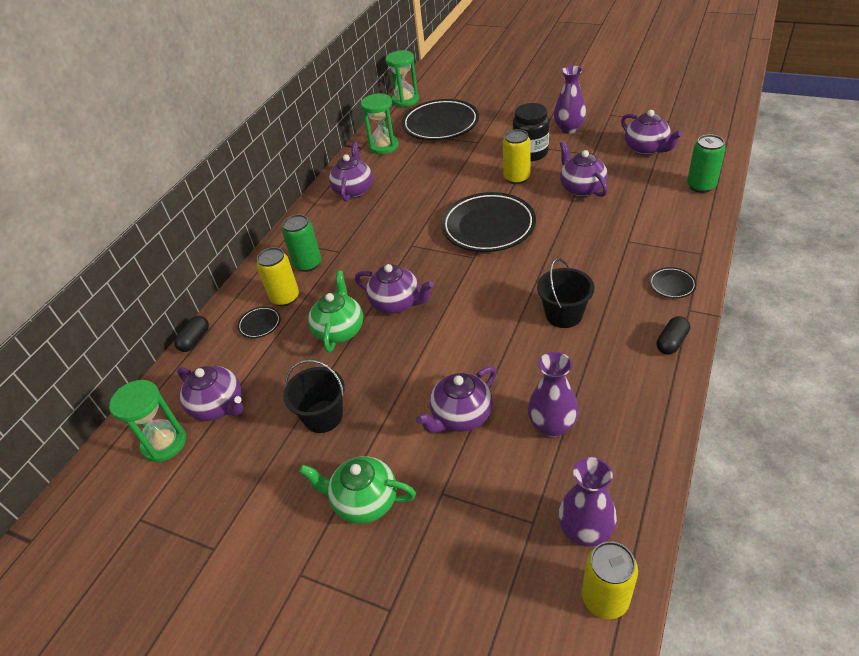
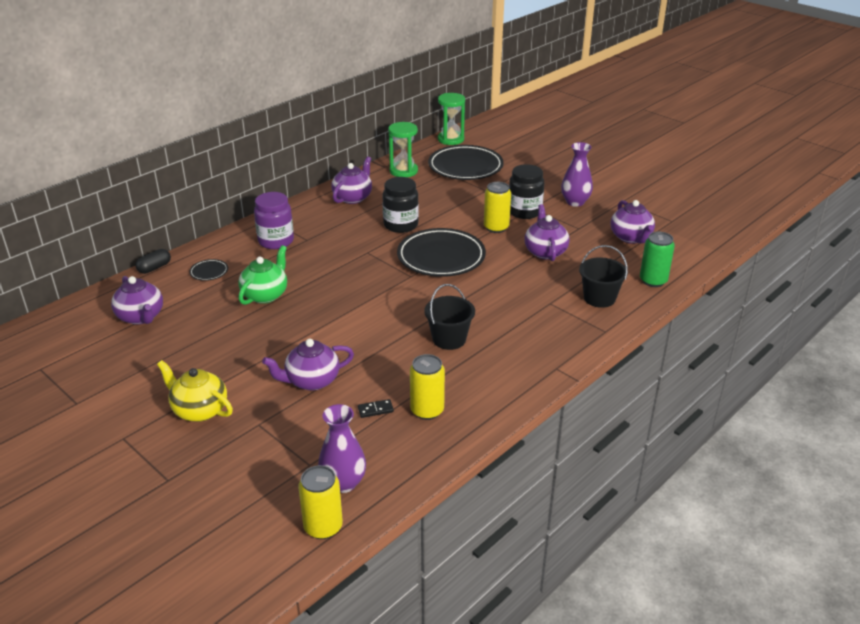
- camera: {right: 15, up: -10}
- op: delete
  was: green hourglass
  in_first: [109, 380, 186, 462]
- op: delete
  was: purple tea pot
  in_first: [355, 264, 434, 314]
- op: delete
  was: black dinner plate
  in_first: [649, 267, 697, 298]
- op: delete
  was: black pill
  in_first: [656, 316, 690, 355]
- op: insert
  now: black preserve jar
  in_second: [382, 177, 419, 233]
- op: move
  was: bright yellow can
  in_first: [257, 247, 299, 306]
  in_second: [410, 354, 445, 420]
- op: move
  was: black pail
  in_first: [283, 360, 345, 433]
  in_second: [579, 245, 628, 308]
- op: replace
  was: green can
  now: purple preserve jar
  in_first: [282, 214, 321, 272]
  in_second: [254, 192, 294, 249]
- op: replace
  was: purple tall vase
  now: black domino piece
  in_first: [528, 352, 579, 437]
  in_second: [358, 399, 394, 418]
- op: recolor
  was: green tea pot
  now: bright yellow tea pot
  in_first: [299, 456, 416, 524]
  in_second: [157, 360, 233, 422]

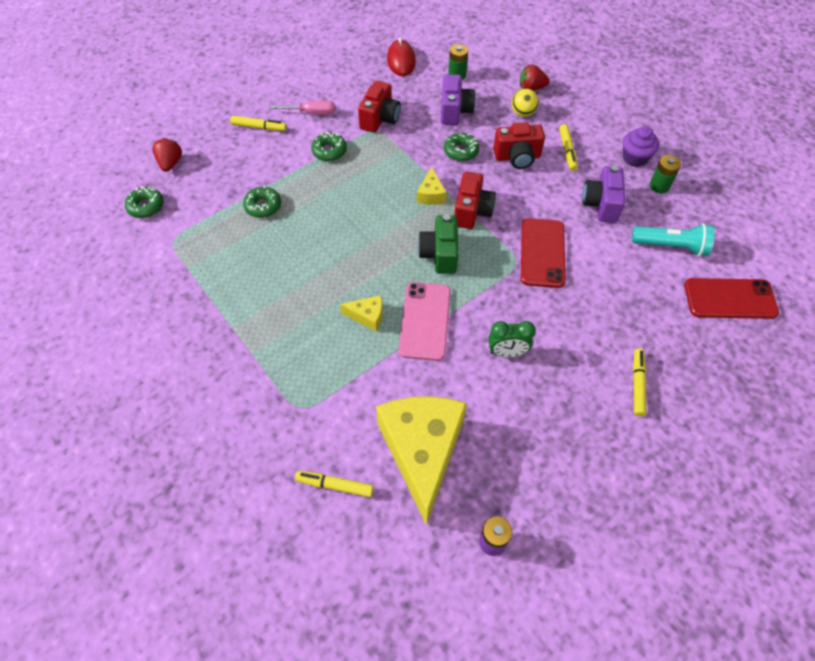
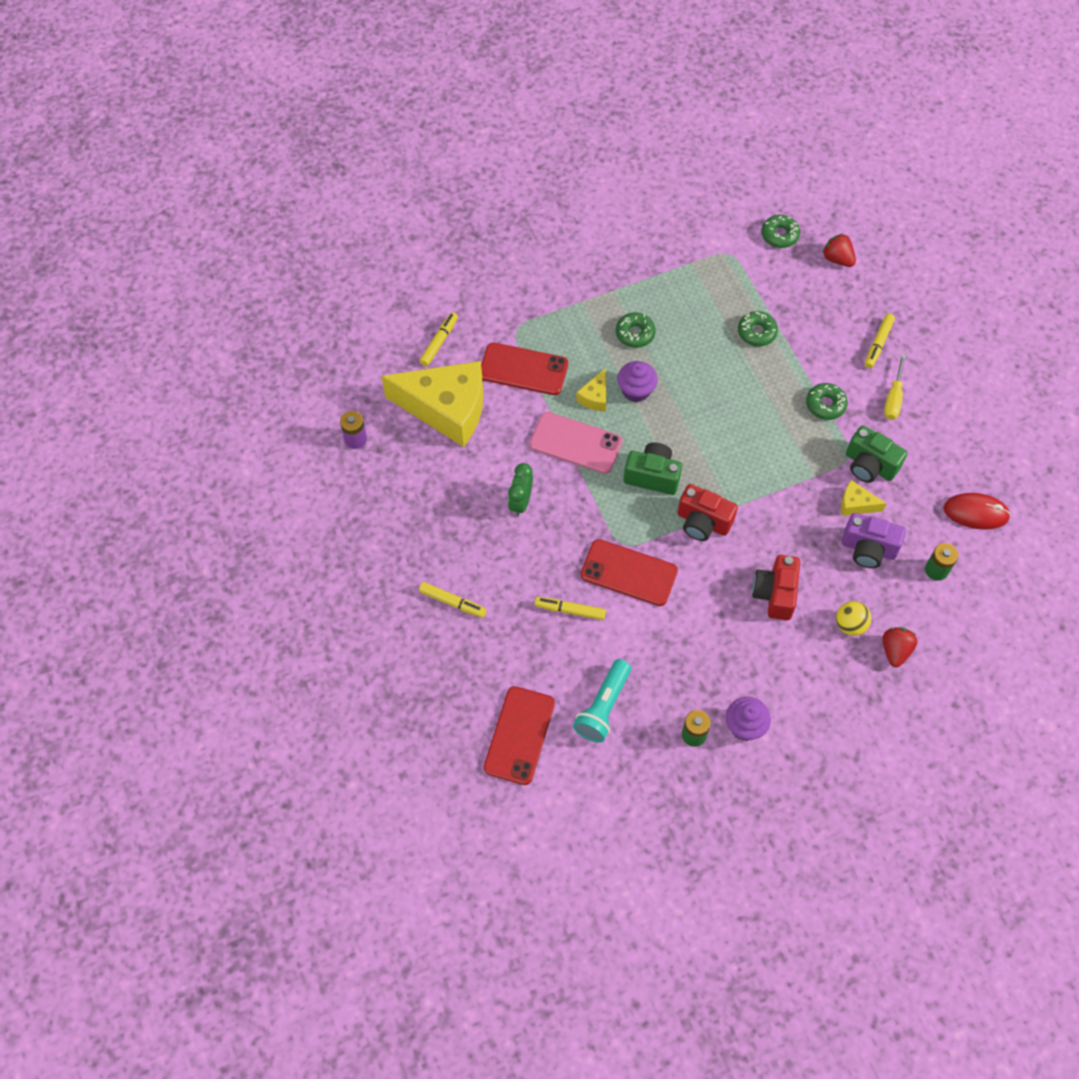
- camera: {right: 105, up: 5}
- op: delete
  was: purple compact camera
  in_first: [582, 165, 626, 223]
- op: insert
  now: crimson smartphone
  in_second: [481, 342, 568, 395]
- op: insert
  now: purple cupcake
  in_second: [617, 361, 658, 402]
- op: move
  was: bright yellow cheese
  in_first: [417, 167, 447, 205]
  in_second: [841, 480, 887, 516]
- op: move
  was: green doughnut
  in_first: [444, 133, 479, 161]
  in_second: [616, 312, 655, 348]
- op: move
  was: bright yellow marker
  in_first: [559, 124, 578, 171]
  in_second: [535, 597, 606, 620]
- op: recolor
  was: rosy flat screwdriver
  now: bright yellow flat screwdriver
  in_first: [270, 101, 335, 115]
  in_second: [884, 354, 906, 420]
- op: recolor
  was: crimson compact camera
  now: green compact camera
  in_first: [358, 81, 401, 133]
  in_second: [846, 425, 907, 483]
- op: rotate
  was: crimson berry
  in_first: [152, 138, 182, 172]
  in_second: [823, 233, 856, 267]
  clockwise: -150

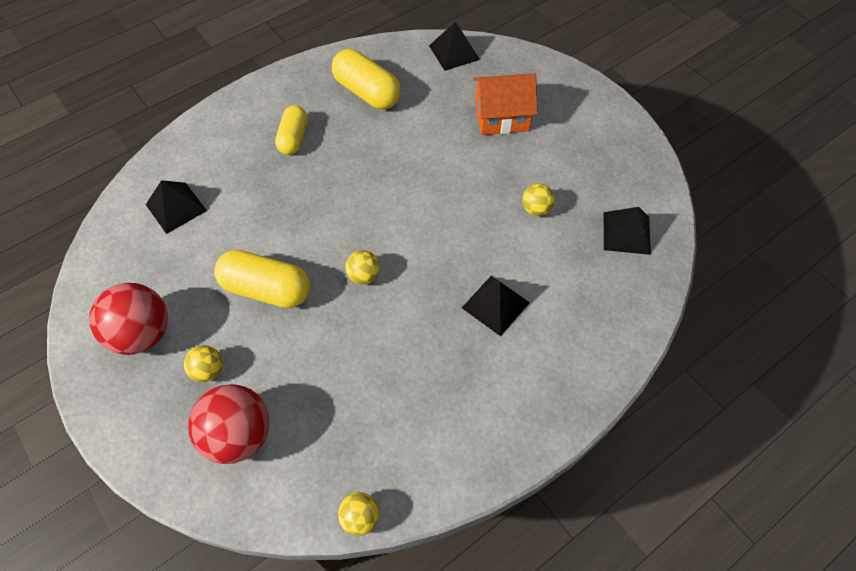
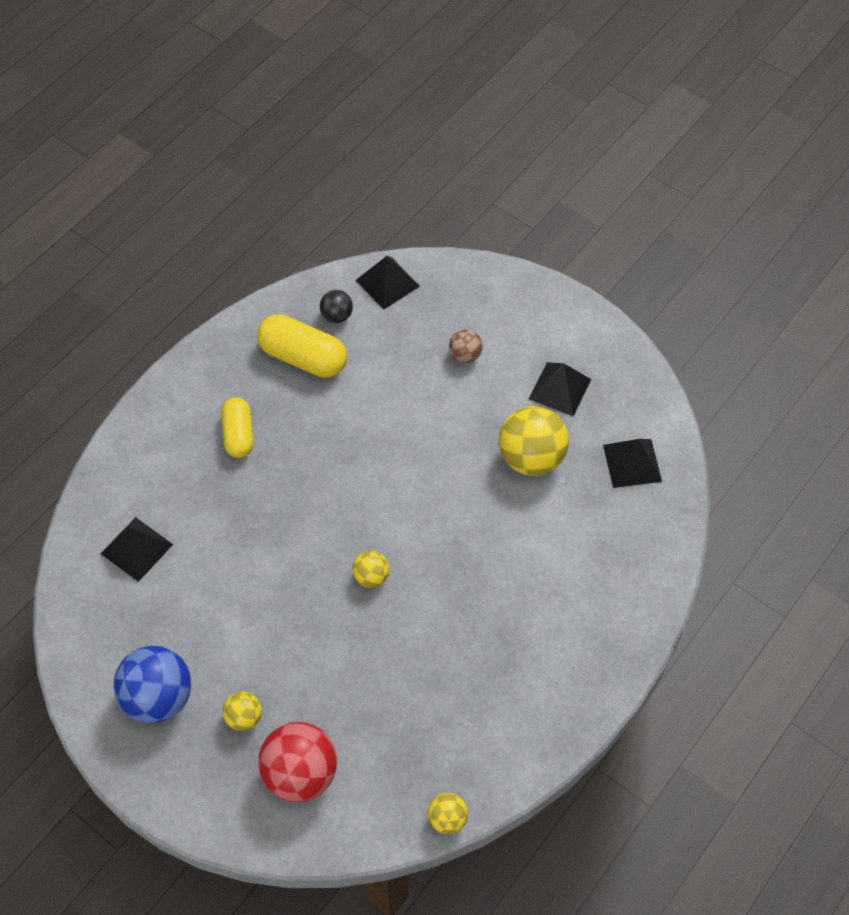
- camera: {right: -15, up: 0}
- op: delete
  was: bright yellow pill
  in_first: [214, 250, 310, 308]
- op: insert
  now: black sphere
  in_second: [320, 290, 353, 323]
- op: move
  was: black pyramid shape
  in_first: [462, 276, 530, 336]
  in_second: [529, 362, 591, 416]
- op: replace
  was: orange-coloured cottage
  now: russet sphere
  in_first: [473, 73, 538, 135]
  in_second: [449, 329, 483, 363]
- op: recolor
  was: crimson sphere
  now: cobalt sphere
  in_first: [89, 283, 168, 355]
  in_second: [113, 646, 191, 723]
- op: resize
  was: bright yellow sphere
  in_first: [522, 183, 555, 216]
  in_second: [499, 406, 569, 476]
  ratio: 1.96

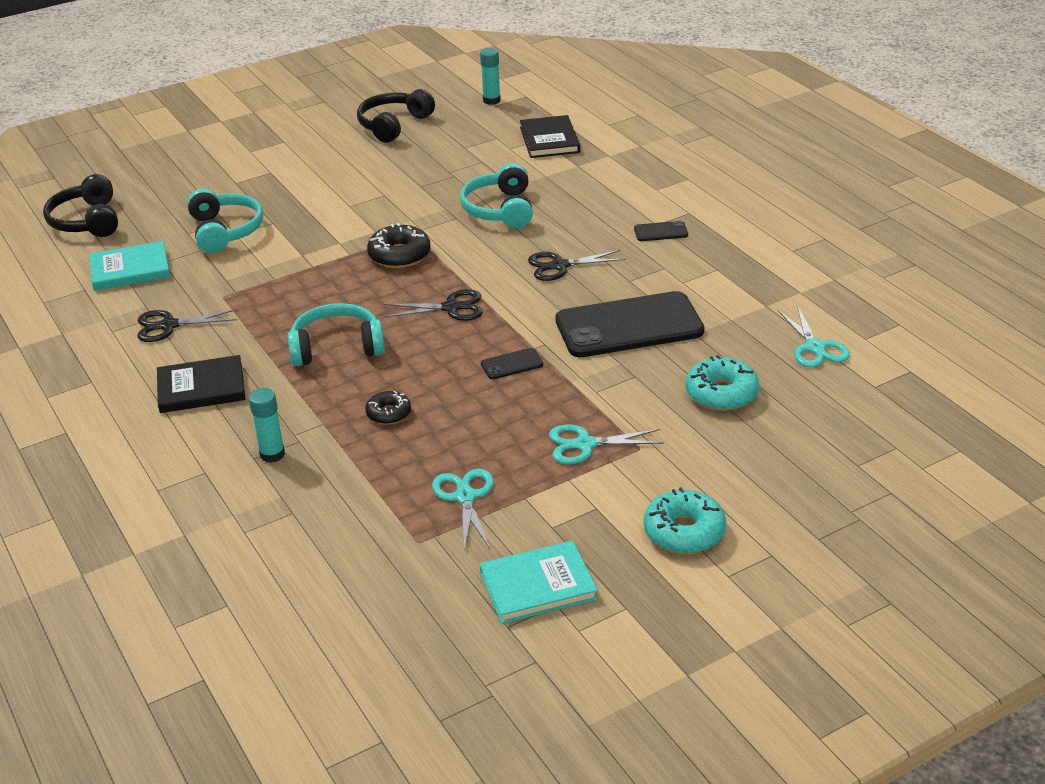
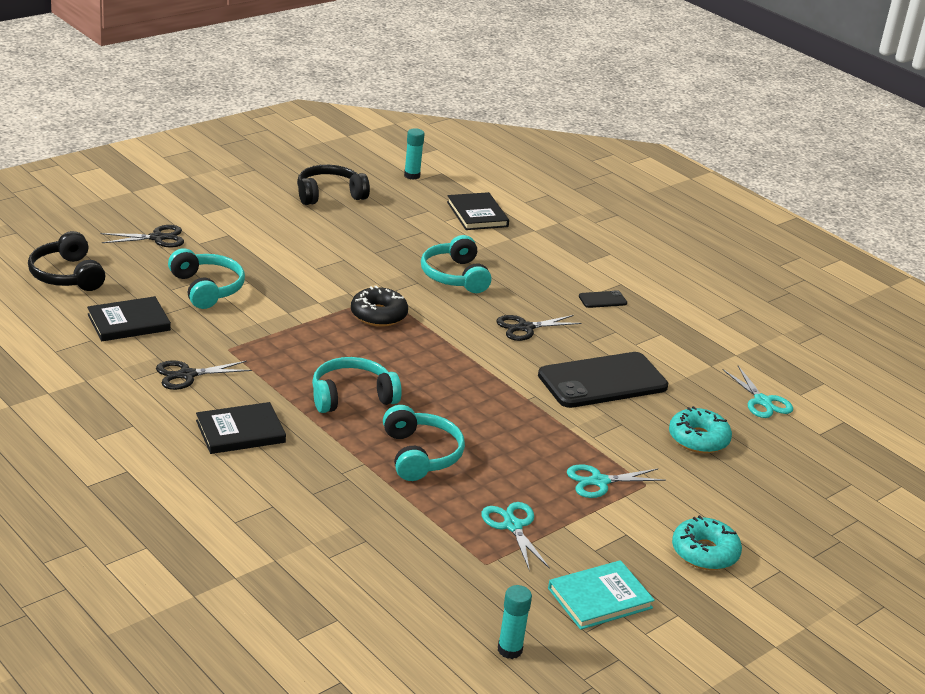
- camera: {right: -15, up: -5}
- op: delete
  was: black smartphone
  in_first: [481, 348, 543, 379]
- op: move
  was: teal stick of glue
  in_first: [249, 388, 285, 463]
  in_second: [498, 585, 532, 659]
- op: move
  was: black shears
  in_first: [384, 289, 483, 321]
  in_second: [101, 225, 184, 248]
- op: replace
  was: black doughnut
  now: teal headset
  in_first: [365, 391, 411, 425]
  in_second: [383, 405, 465, 481]
- op: recolor
  was: teal hardback
  now: black hardback
  in_first: [89, 241, 170, 291]
  in_second: [87, 296, 171, 342]
- op: rotate
  was: black headset
  in_first: [357, 89, 435, 143]
  in_second: [297, 165, 370, 205]
  clockwise: 45

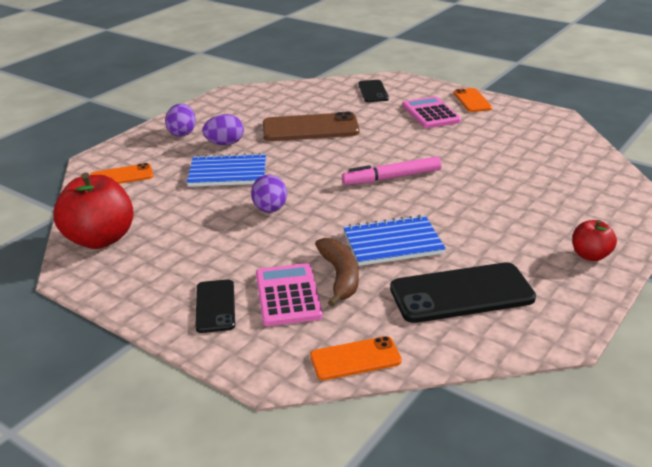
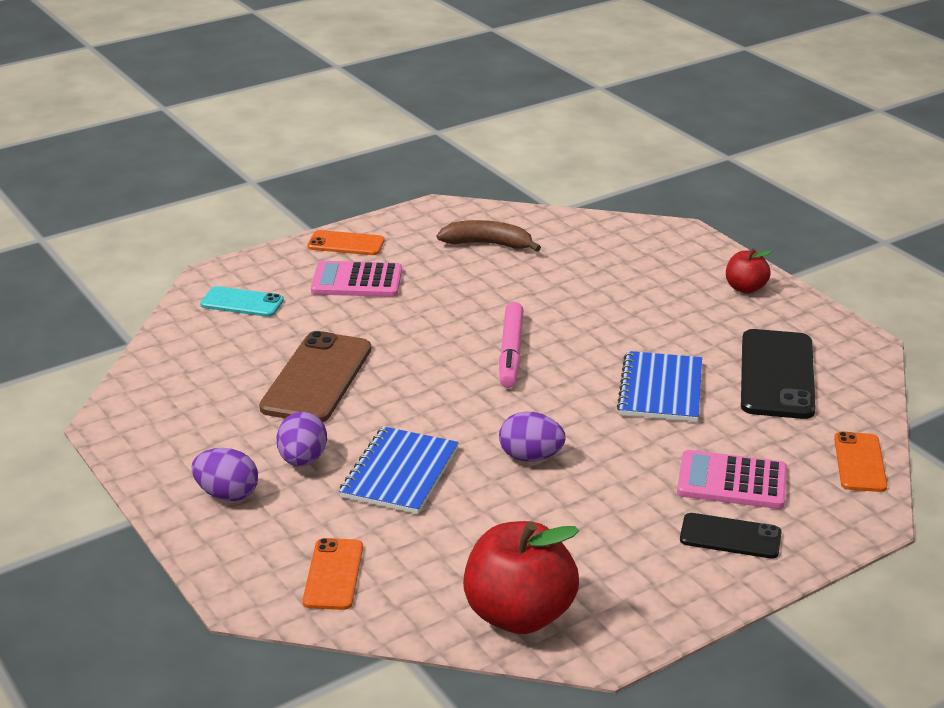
- camera: {right: -70, up: 0}
- op: move
  was: russet toy banana
  in_first: [315, 238, 359, 307]
  in_second: [437, 220, 541, 252]
- op: recolor
  was: black smartphone
  now: teal smartphone
  in_first: [358, 80, 389, 102]
  in_second: [200, 286, 284, 317]

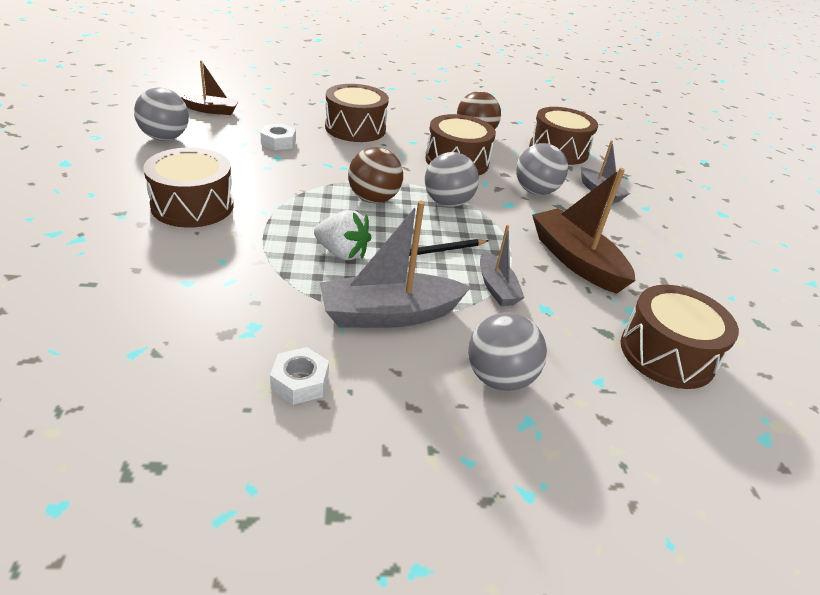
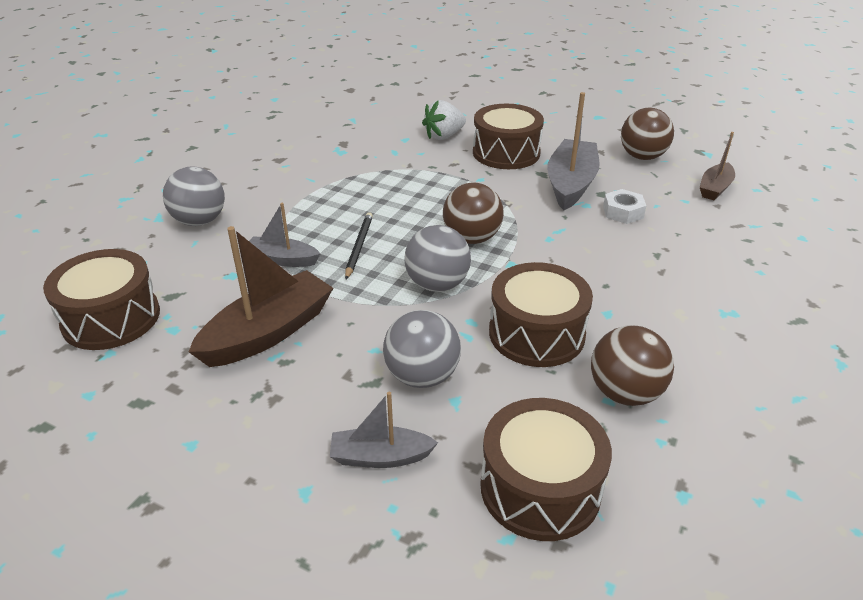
- camera: {right: 125, up: 0}
- op: delete
  was: white hex nut
  in_first: [270, 347, 329, 405]
- op: delete
  was: russet snare drum
  in_first: [325, 84, 389, 142]
- op: move
  was: white berry
  in_first: [314, 210, 371, 260]
  in_second: [422, 100, 466, 140]
- op: move
  was: grey boat
  in_first: [320, 201, 471, 328]
  in_second: [547, 92, 600, 210]
- op: recolor
  was: grey sphere
  now: russet sphere
  in_first: [134, 87, 189, 141]
  in_second: [621, 108, 674, 160]
- op: rotate
  was: russet boat
  in_first: [532, 168, 635, 294]
  in_second: [189, 226, 333, 367]
  clockwise: -45

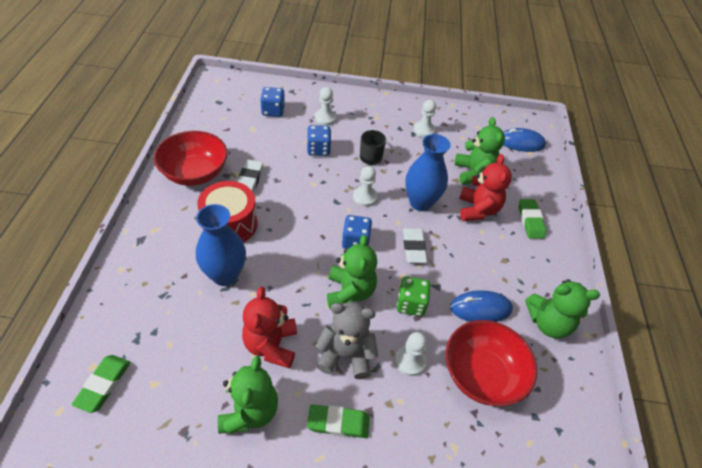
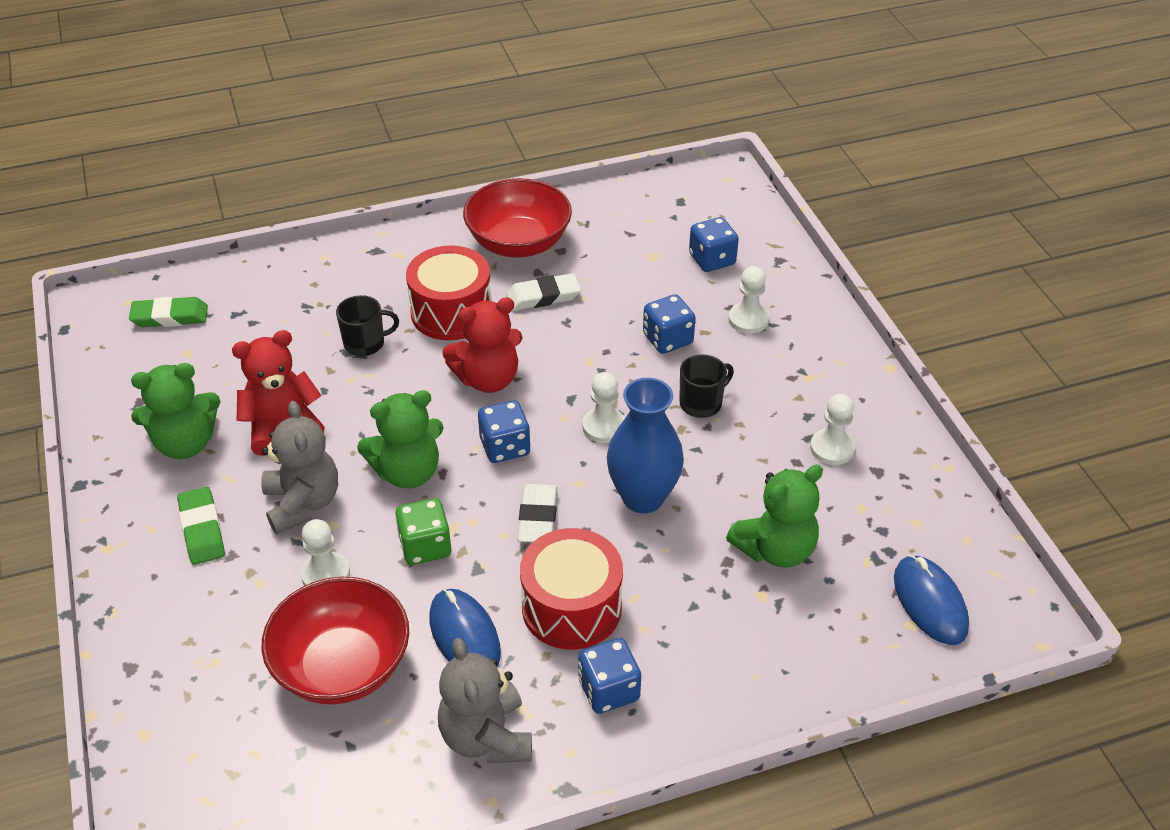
- camera: {right: 70, up: -5}
- op: delete
  was: green pencil eraser
  in_first: [519, 199, 546, 239]
- op: insert
  now: crimson snare drum
  in_second: [520, 528, 623, 650]
- op: insert
  now: cobalt dice
  in_second: [578, 638, 641, 714]
- op: move
  was: crimson stuffed bear
  in_first: [459, 154, 512, 221]
  in_second: [442, 297, 523, 393]
- op: replace
  was: cobalt tall vase
  now: black tea mug
  in_first: [196, 204, 246, 286]
  in_second: [336, 295, 399, 356]
- op: recolor
  was: green stuffed bear
  now: grey stuffed bear
  in_first: [525, 279, 600, 338]
  in_second: [438, 638, 532, 763]
- op: rotate
  was: white pencil eraser
  in_first: [403, 228, 427, 263]
  in_second: [517, 484, 557, 543]
  clockwise: -60

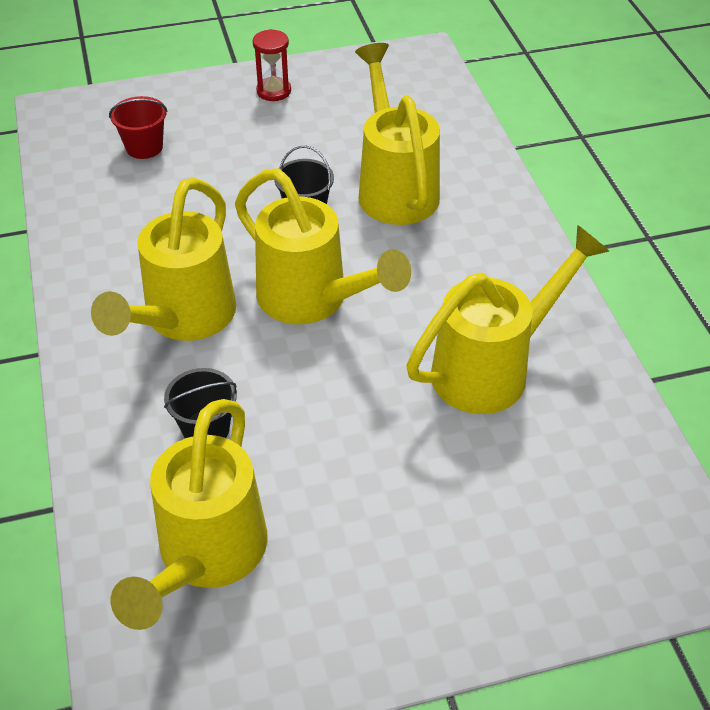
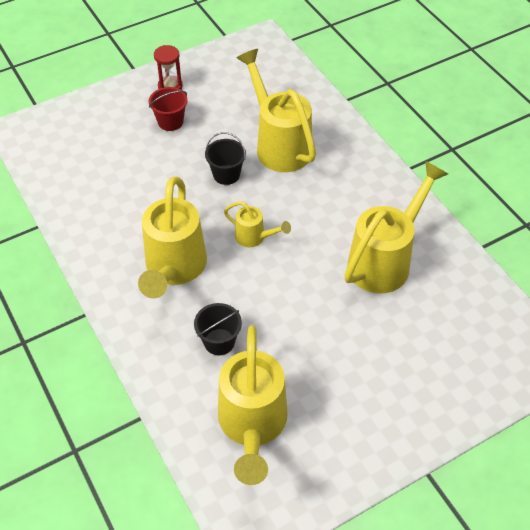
- camera: {right: -15, up: 5}
- op: move
  was: crimson pail
  in_first: [109, 96, 168, 159]
  in_second: [149, 87, 188, 131]
- op: resize
  was: bright yellow watering pot
  in_first: [235, 168, 411, 324]
  in_second: [224, 201, 291, 247]
  ratio: 0.49

